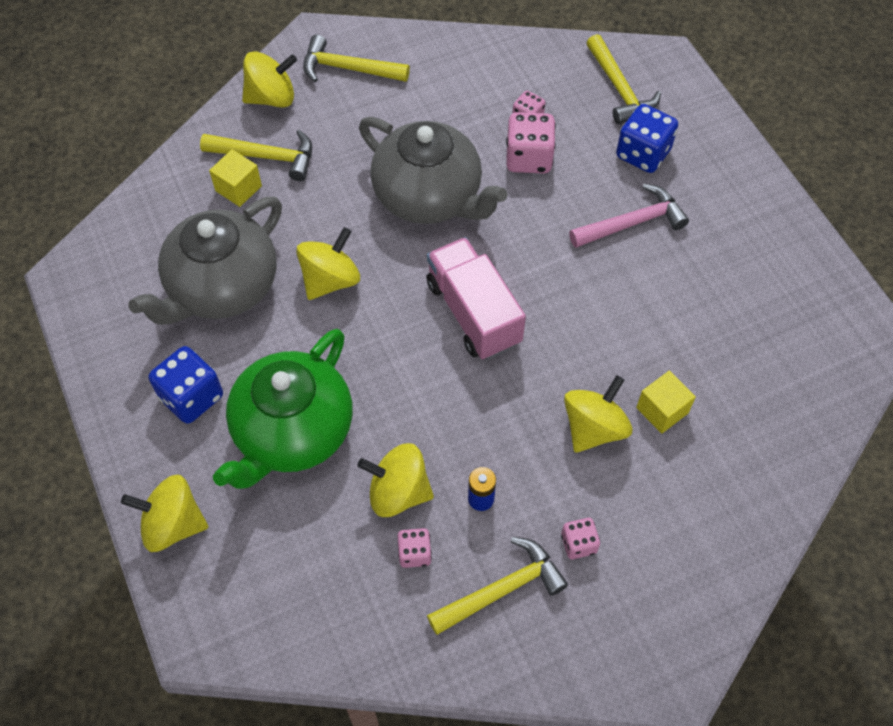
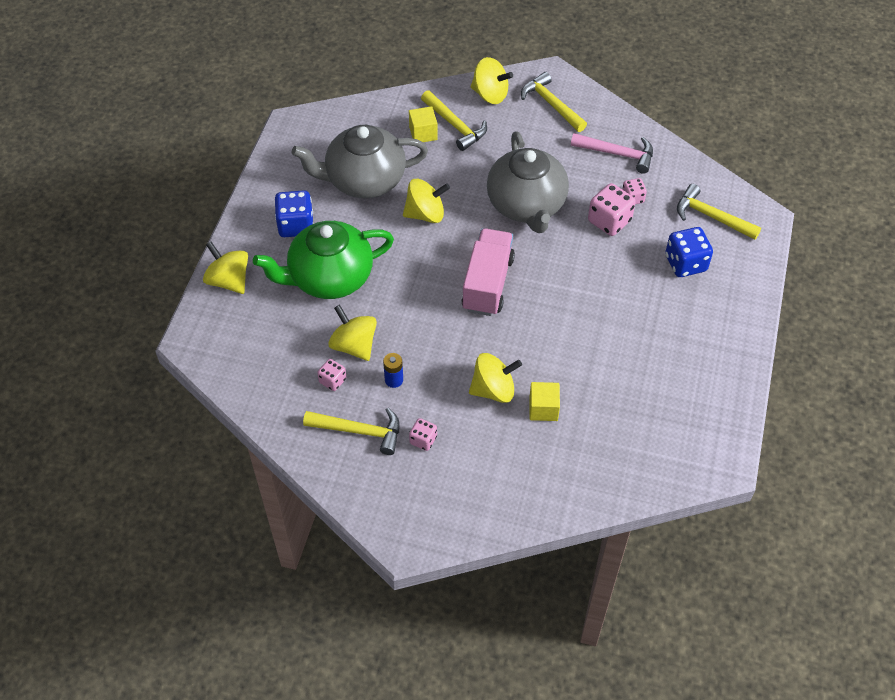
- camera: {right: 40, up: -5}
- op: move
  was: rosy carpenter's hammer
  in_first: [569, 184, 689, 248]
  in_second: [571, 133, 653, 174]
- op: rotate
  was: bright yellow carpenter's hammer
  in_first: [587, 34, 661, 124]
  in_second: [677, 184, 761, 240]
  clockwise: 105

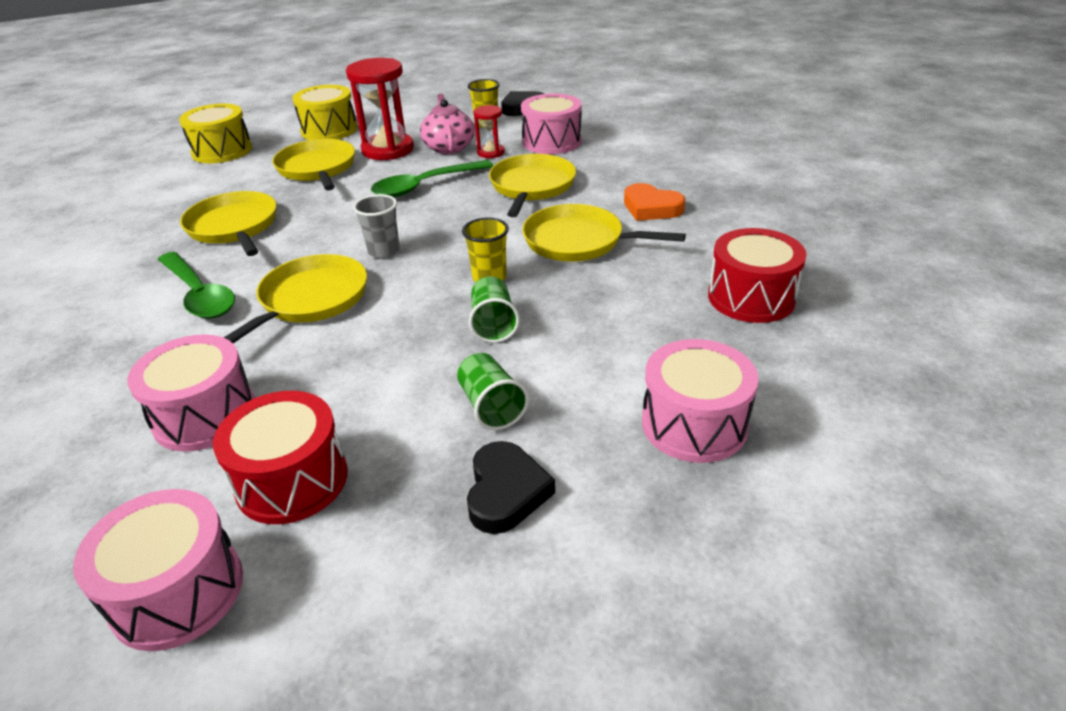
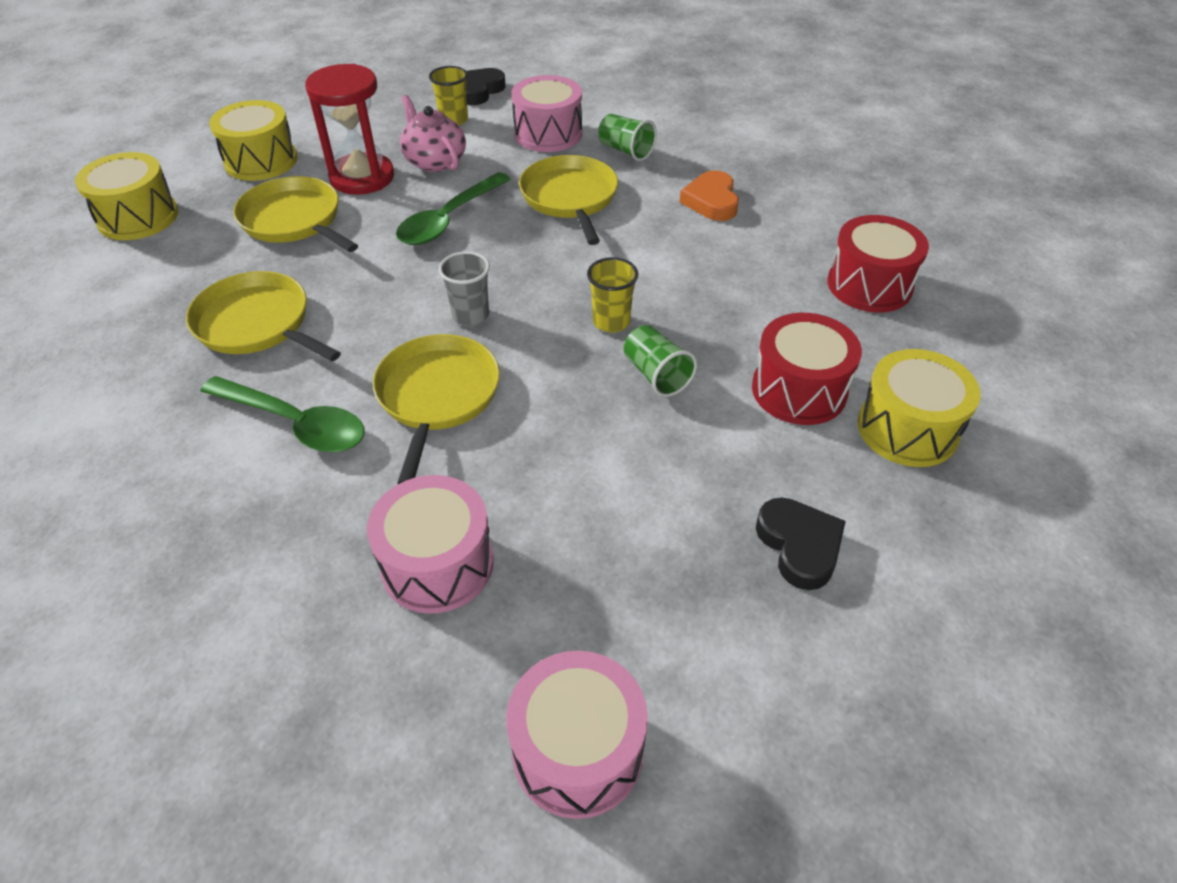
- camera: {right: -25, up: 10}
- op: delete
  was: crimson hourglass
  in_first: [474, 105, 505, 158]
- op: delete
  was: bright yellow frying pan
  in_first: [522, 204, 686, 261]
- op: move
  was: crimson snare drum
  in_first: [213, 391, 348, 524]
  in_second: [752, 313, 862, 425]
- op: move
  was: green cup
  in_first: [457, 353, 529, 430]
  in_second: [598, 114, 657, 161]
- op: recolor
  was: rosy snare drum
  now: bright yellow snare drum
  in_first: [642, 339, 758, 463]
  in_second: [857, 349, 981, 467]
- op: rotate
  was: orange-coloured love heart
  in_first: [624, 183, 685, 221]
  in_second: [680, 170, 739, 221]
  clockwise: 75

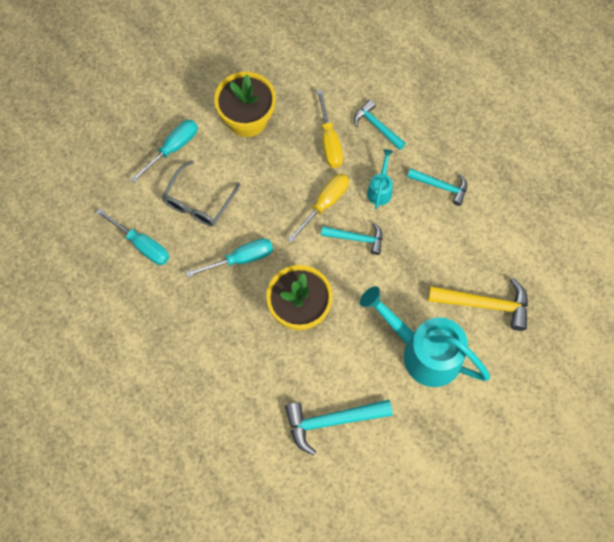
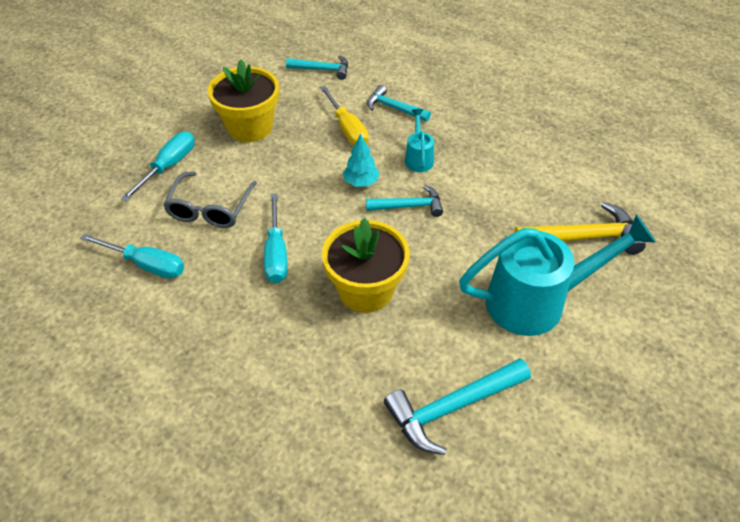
- camera: {right: -15, up: -20}
- op: move
  was: teal carpenter's hammer
  in_first: [407, 168, 467, 206]
  in_second: [286, 55, 348, 80]
- op: replace
  was: bright yellow flat screwdriver
  now: teal tree
  in_first: [288, 174, 349, 243]
  in_second: [343, 134, 379, 187]
- op: rotate
  was: teal flat screwdriver
  in_first: [186, 238, 273, 278]
  in_second: [264, 194, 288, 283]
  clockwise: 120
- op: rotate
  was: teal watering pot
  in_first: [360, 286, 491, 387]
  in_second: [459, 214, 656, 336]
  clockwise: 150

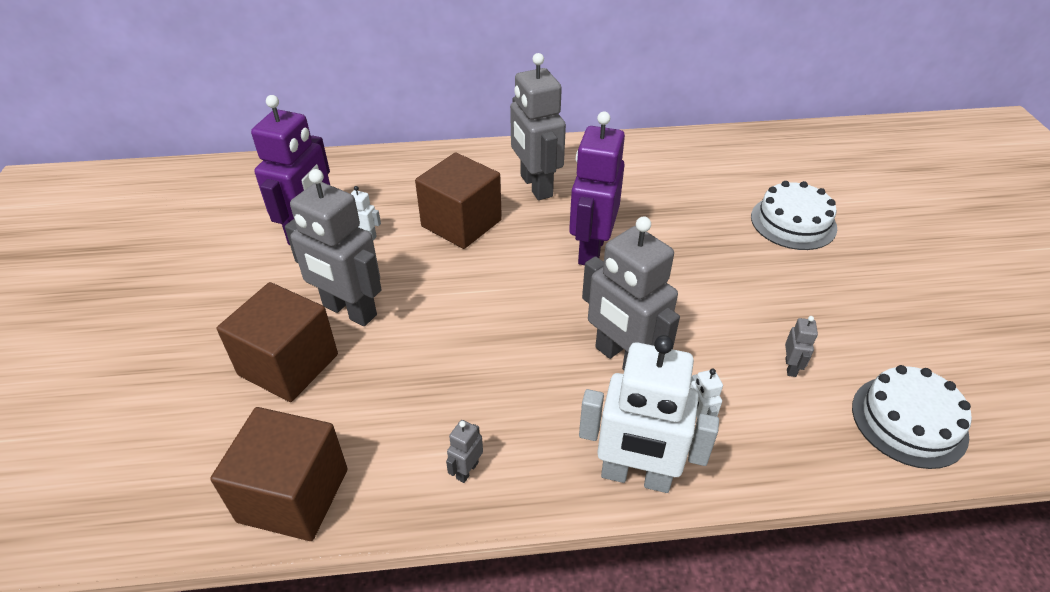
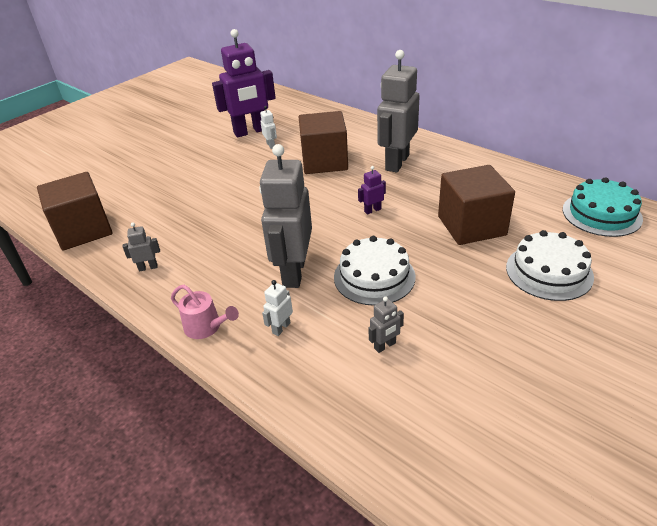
- camera: {right: 50, up: -5}
- op: delete
  was: grey robot
  in_first: [285, 169, 382, 326]
- op: insert
  now: teal layer cake
  in_second: [563, 177, 643, 237]
- op: move
  was: russet cube
  in_first: [217, 282, 338, 402]
  in_second: [438, 165, 515, 245]
- op: move
  was: white layer cake
  in_first: [852, 365, 972, 469]
  in_second: [334, 236, 416, 306]
- op: replace
  was: white robot
  now: rosy watering pot
  in_first: [579, 335, 719, 493]
  in_second: [171, 285, 239, 339]
- op: resize
  was: purple robot
  in_first: [569, 111, 625, 265]
  in_second: [358, 166, 386, 215]
  ratio: 0.41

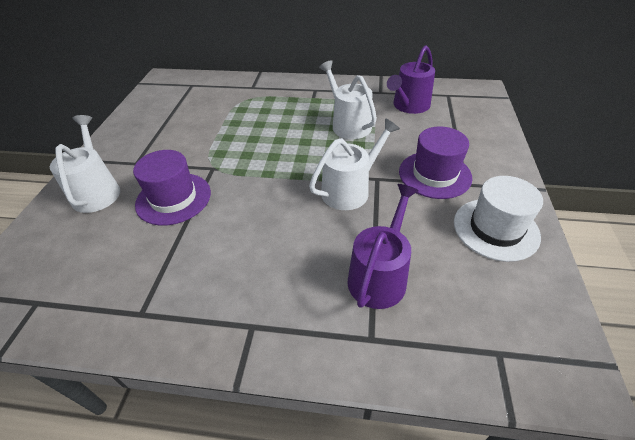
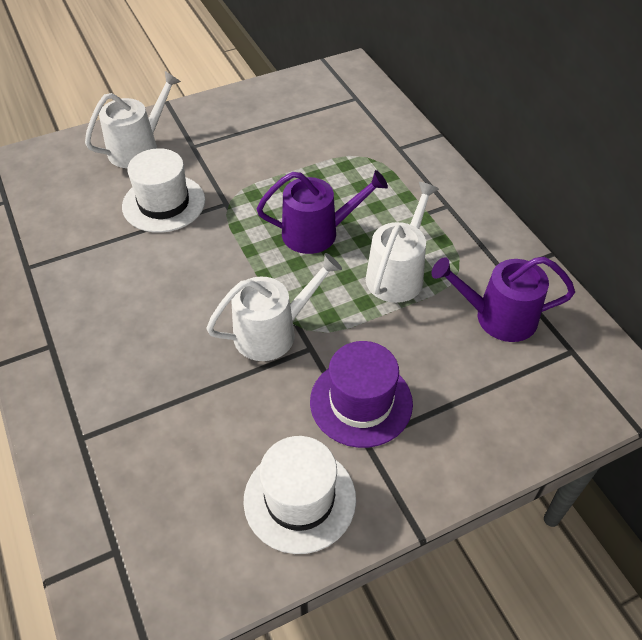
- camera: {right: 55, up: 5}
- op: move
  was: purple watering pot
  in_first: [348, 184, 419, 309]
  in_second: [257, 170, 388, 254]
- op: recolor
  was: purple top hat
  now: white top hat
  in_first: [133, 150, 211, 226]
  in_second: [122, 148, 205, 233]
- op: rotate
  was: white watering pot
  in_first: [309, 119, 400, 210]
  in_second: [206, 253, 342, 361]
  clockwise: -45

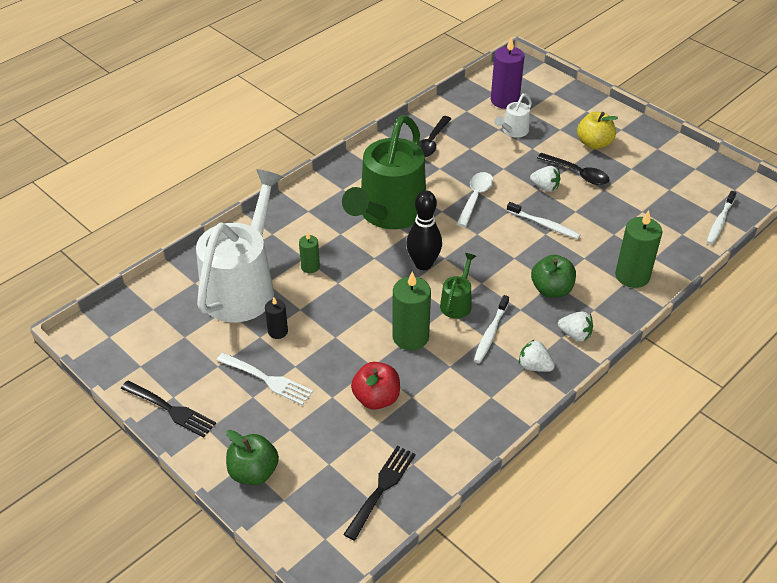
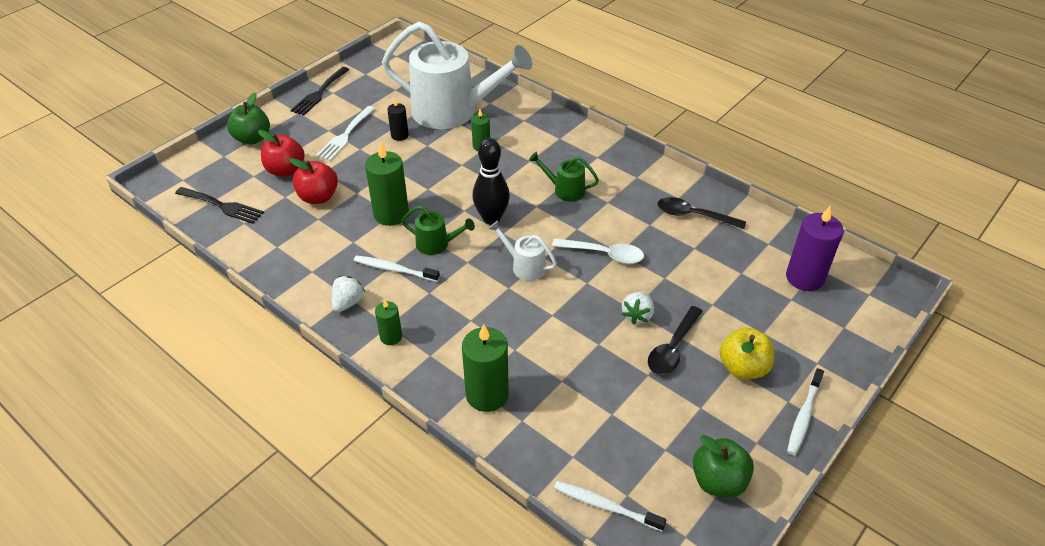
- camera: {right: 85, up: 0}
- op: insert
  now: crimson toy apple
  in_second: [258, 130, 305, 177]
- op: move
  was: white watering pot
  in_first: [494, 94, 532, 138]
  in_second: [488, 220, 557, 281]
- op: move
  was: white toothbrush
  in_first: [507, 202, 581, 239]
  in_second: [787, 368, 824, 455]
- op: move
  was: green toy apple
  in_first: [531, 255, 576, 298]
  in_second: [692, 435, 754, 498]
- op: replace
  was: white berry
  now: green candle
  in_first: [558, 311, 593, 342]
  in_second: [375, 299, 402, 345]
- op: resize
  was: green watering pot
  in_first: [342, 115, 426, 229]
  in_second: [529, 152, 599, 202]
  ratio: 0.43

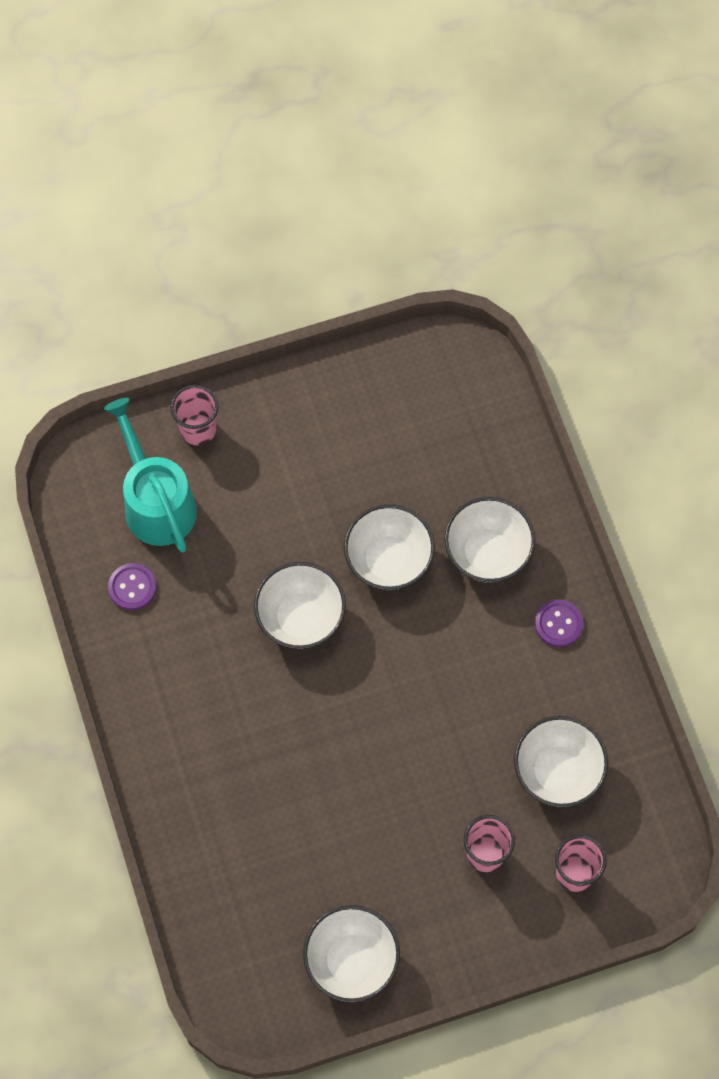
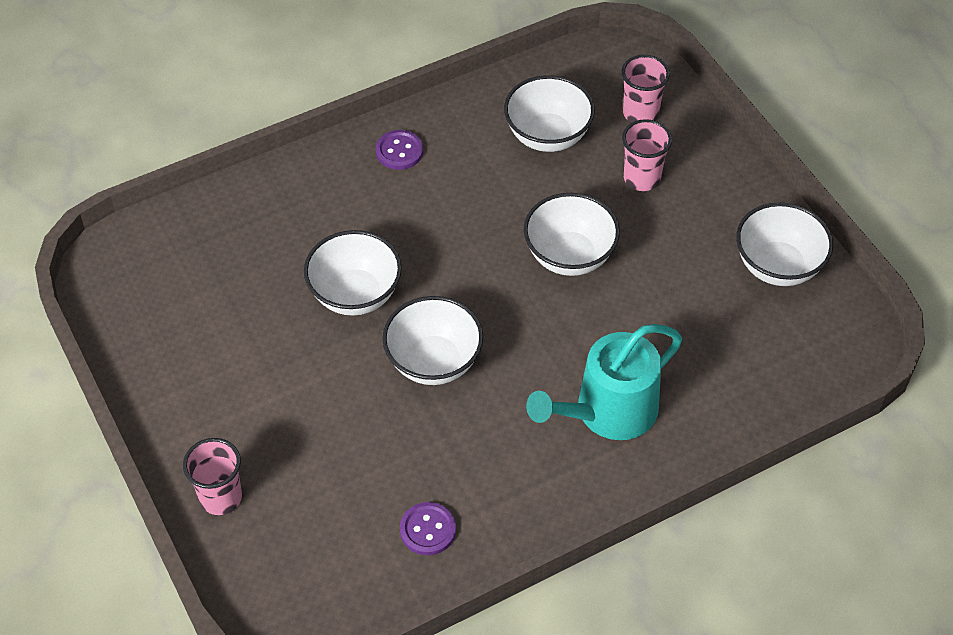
- camera: {right: -100, up: -15}
- op: move
  was: teal watering pot
  in_first: [104, 398, 197, 552]
  in_second: [526, 324, 682, 440]
- op: move
  was: white deep dish
  in_first: [444, 497, 535, 583]
  in_second: [524, 193, 620, 276]

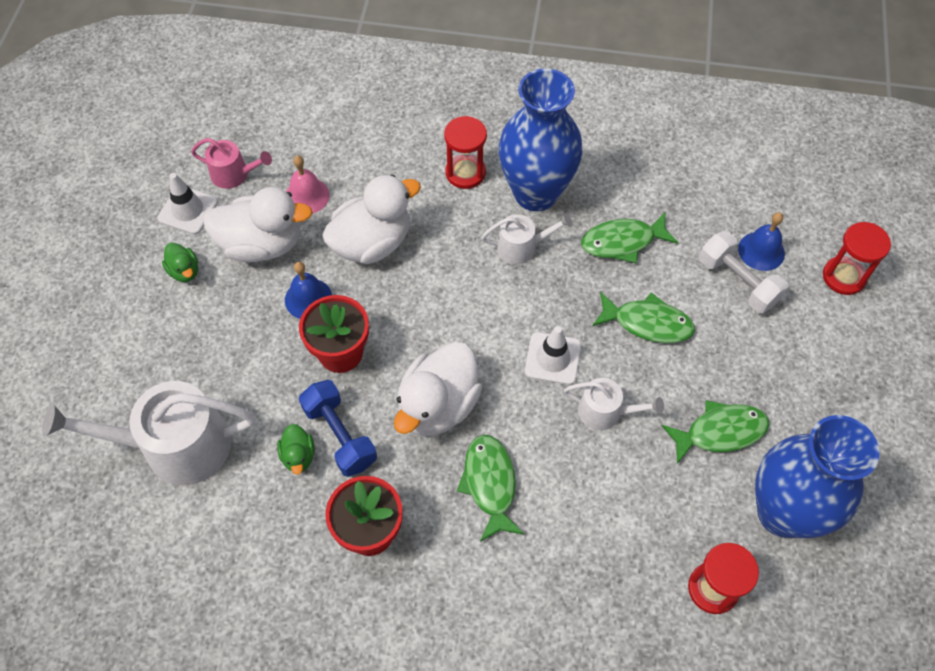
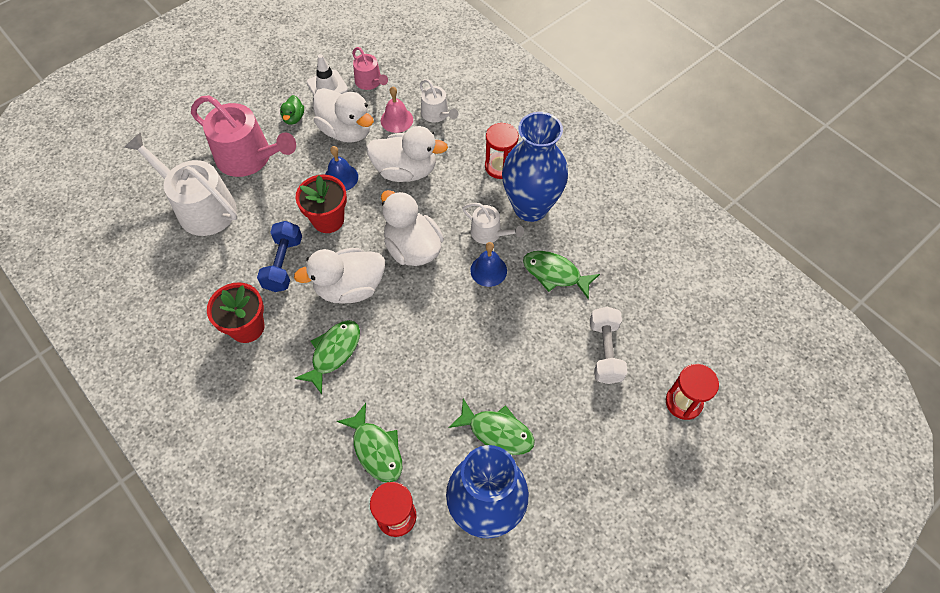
- camera: {right: 40, up: 0}
- op: delete
  was: green duck
  in_first: [277, 424, 315, 475]
- op: delete
  was: white traffic cone
  in_first: [525, 326, 581, 385]
- op: insert
  now: rosy watering pot
  in_second: [191, 95, 296, 177]
- op: insert
  now: white duck
  in_second: [381, 190, 444, 266]
- op: move
  was: white watering pot
  in_first: [564, 378, 664, 430]
  in_second: [419, 79, 458, 123]
- op: move
  was: green fish
  in_first: [592, 292, 695, 343]
  in_second: [337, 403, 402, 482]
- op: move
  was: cobalt school bell
  in_first: [738, 212, 785, 271]
  in_second: [470, 242, 507, 287]

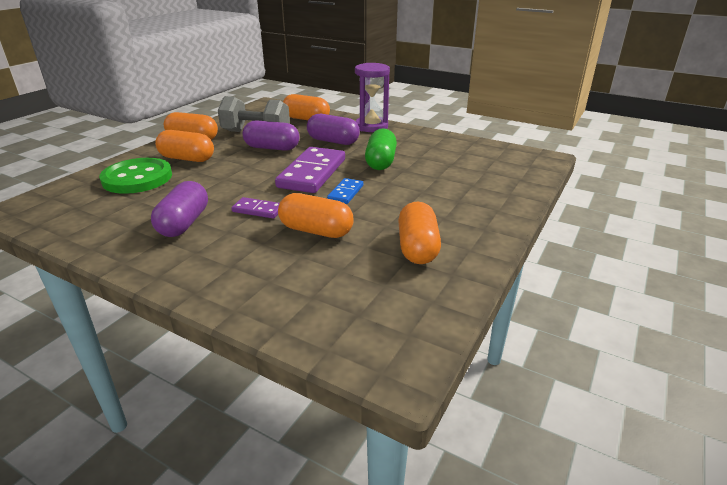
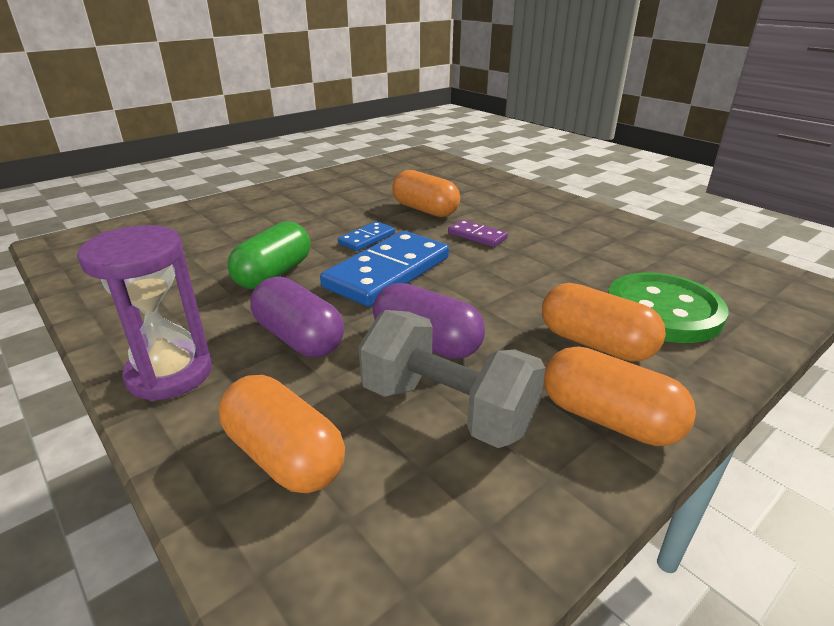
- camera: {right: -160, up: 0}
- op: delete
  was: purple pill
  in_first: [151, 181, 208, 237]
- op: delete
  was: orange-coloured pill
  in_first: [398, 202, 441, 264]
- op: recolor
  was: purple domino piece
  now: cobalt domino piece
  in_first: [275, 147, 345, 193]
  in_second: [320, 231, 449, 307]

